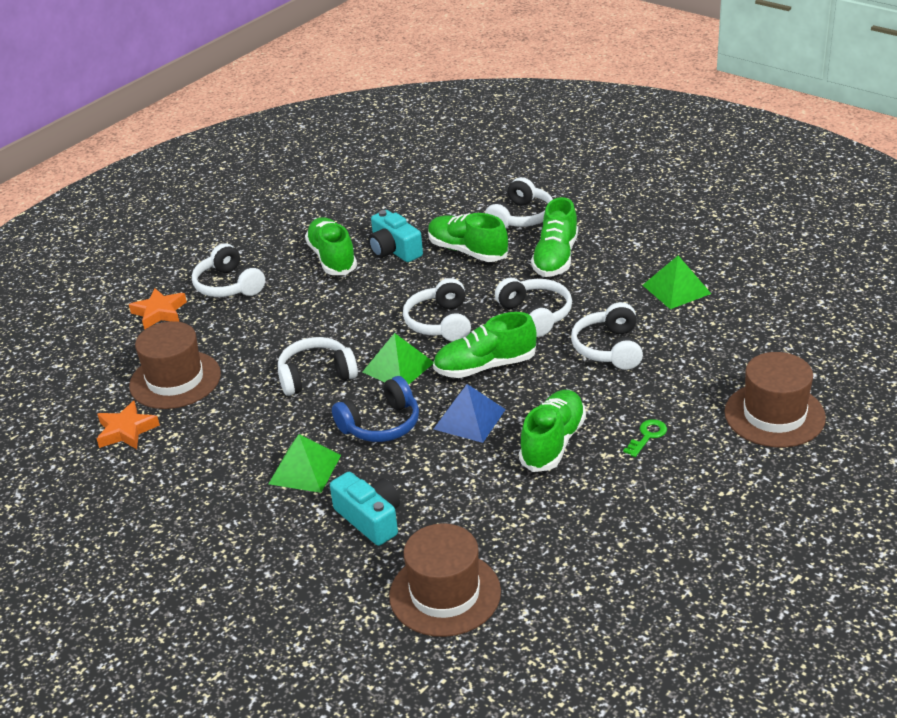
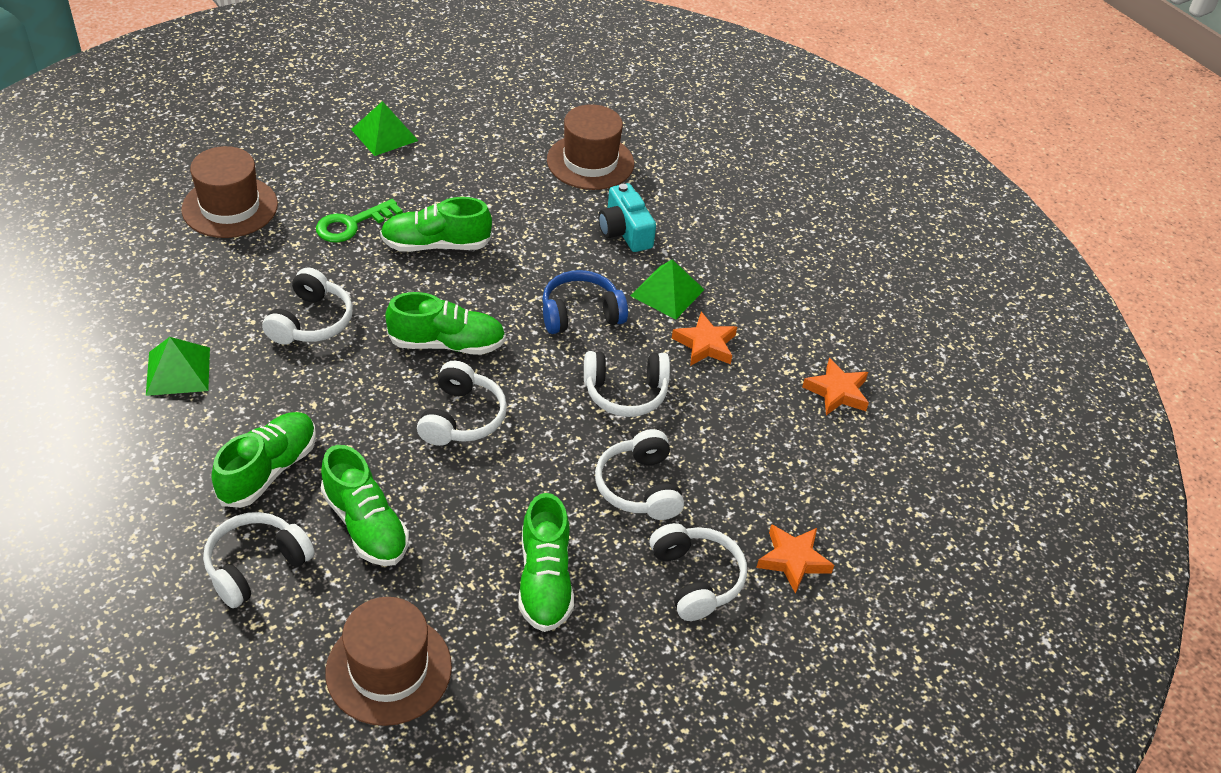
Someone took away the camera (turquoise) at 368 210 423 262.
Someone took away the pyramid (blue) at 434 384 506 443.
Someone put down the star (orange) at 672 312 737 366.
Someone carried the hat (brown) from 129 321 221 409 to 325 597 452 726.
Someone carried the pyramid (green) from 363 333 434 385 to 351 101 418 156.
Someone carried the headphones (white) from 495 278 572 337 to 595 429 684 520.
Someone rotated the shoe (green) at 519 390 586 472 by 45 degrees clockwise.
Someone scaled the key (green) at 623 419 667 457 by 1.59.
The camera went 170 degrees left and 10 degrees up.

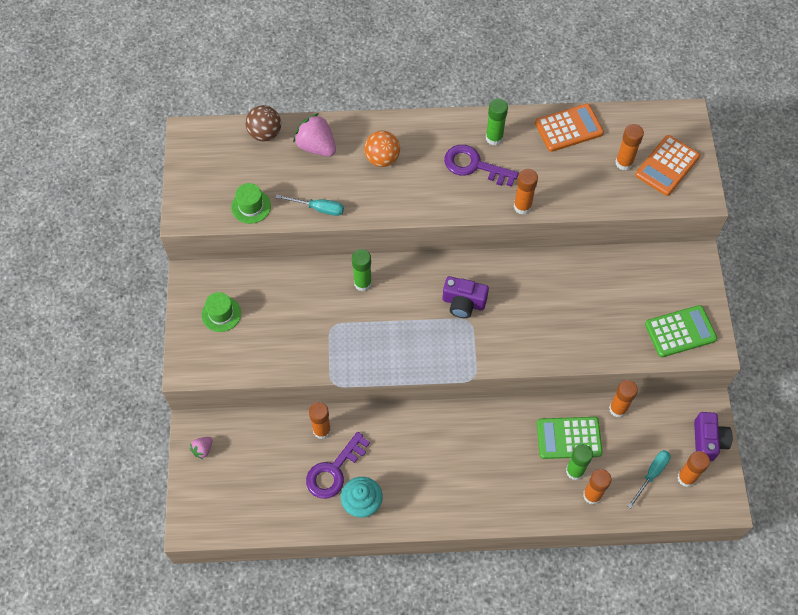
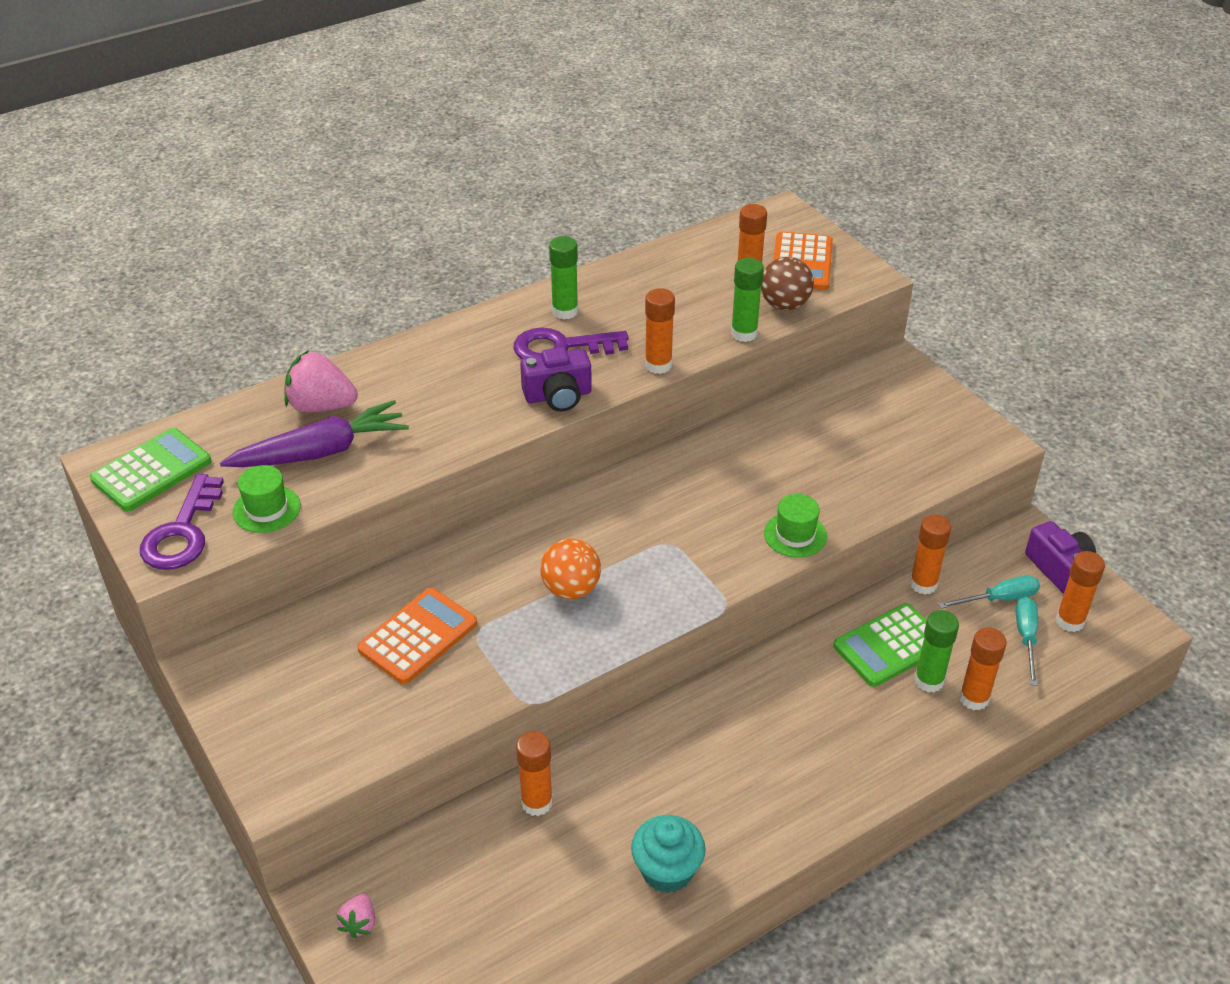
Someone put down the carrot (purple) at 220 400 409 467.
Someone carried the hat (green) from 202 292 241 332 to 764 494 827 558.
Someone carried the ball (brown) from 245 105 281 142 to 761 257 814 310.
Someone carried the screwdriver (turquoise) from 275 194 344 216 to 938 575 1040 609.
Someone carried the key (purple) from 306 432 370 499 to 140 474 224 570.
Someone carried the glue stick (green) from 352 249 372 291 to 731 258 764 342.
Someone carried the ball (orange) from 364 131 400 167 to 540 538 601 599.
Someone carried the camera (purple) from 443 276 489 318 to 520 347 592 412.
Someone carried the calculator (orange) from 535 104 604 152 to 357 588 477 684.
Someone carried the calculator (green) from 645 305 717 357 to 90 428 211 512.
The camera went 30 degrees left and 20 degrees down.

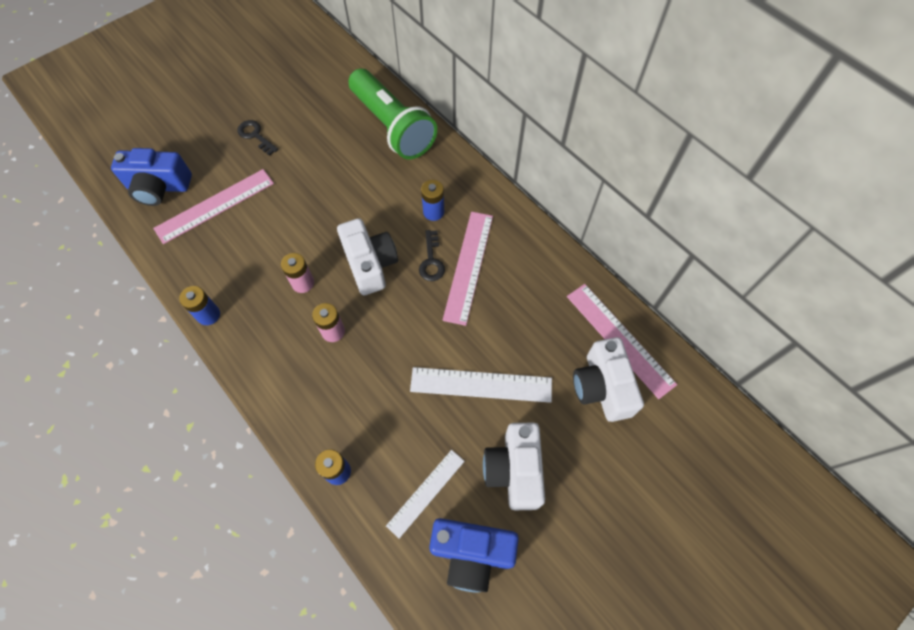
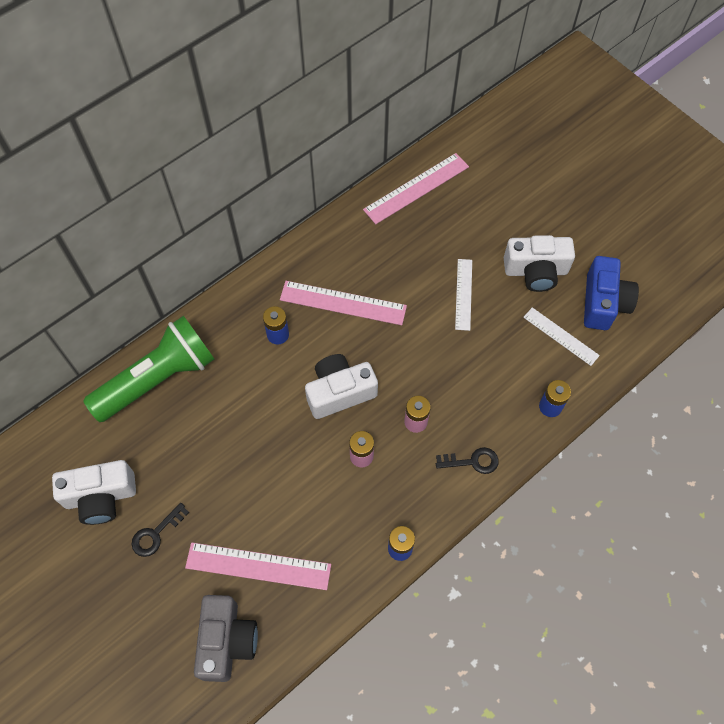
Someone carried the key (black) from 419 230 445 281 to 436 447 499 474.
Someone carried the camera (white) from 573 337 644 422 to 52 460 136 525.
Someone repainted the camera (blue) at 111 148 192 206, which became the camera (grey) at 194 595 258 682.
Someone rotated the ruler (pink) at 153 169 274 244 by 45 degrees counterclockwise.
Someone scaled the ruler (white) at 410 367 552 403 by 0.65.
The camera went 90 degrees left and 0 degrees up.

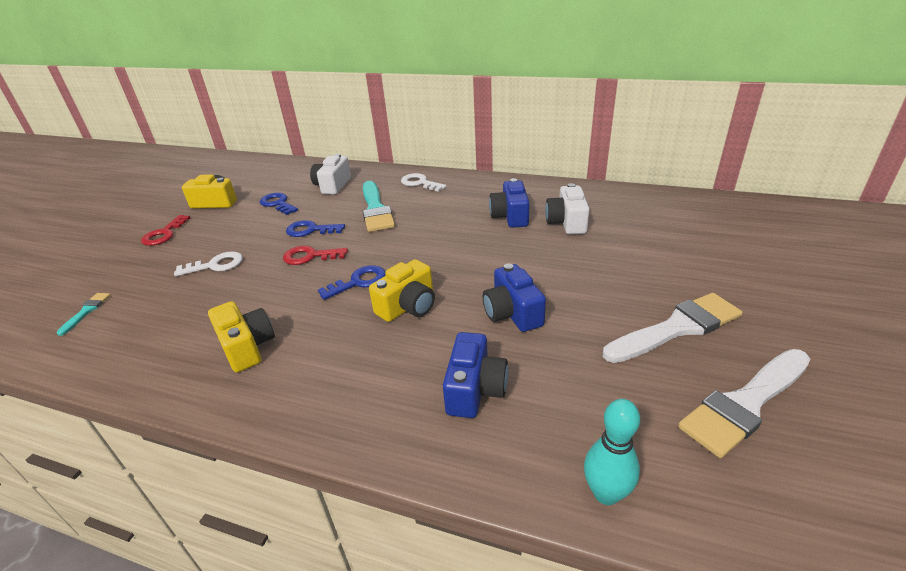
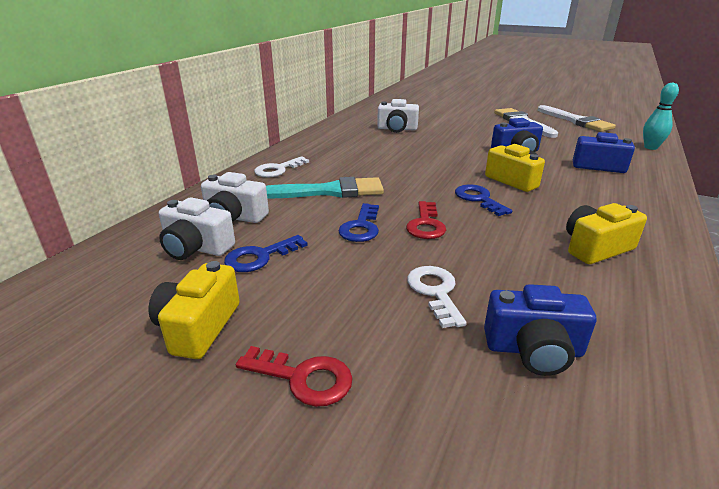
Someone took away the brush (turquoise) at 57 293 111 336.
Someone put down the camera (white) at 159 197 235 260.
Someone carried the camera (blue) from 489 178 530 228 to 484 284 596 376.
The camera went 85 degrees left and 5 degrees down.

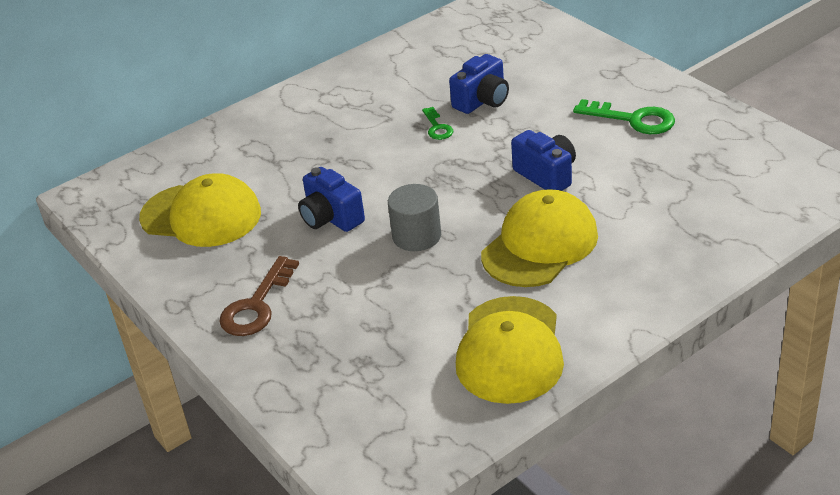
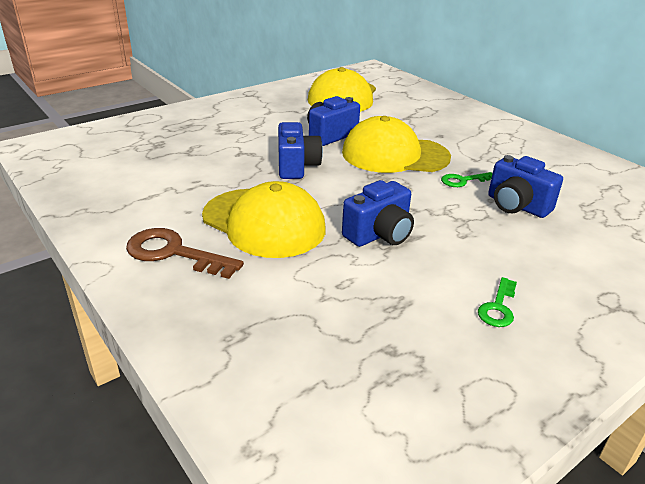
Someone carried the key (brown) from 219 256 299 336 to 126 228 244 279.
Someone carried the cap (yellow) from 456 296 564 404 to 342 116 451 173.
Someone swapped the cylinder (grey) at 388 184 441 251 for the camera (blue) at 278 122 323 179.
Someone scaled the key (green) at 573 99 675 134 by 0.57.
The camera went 85 degrees right and 5 degrees down.

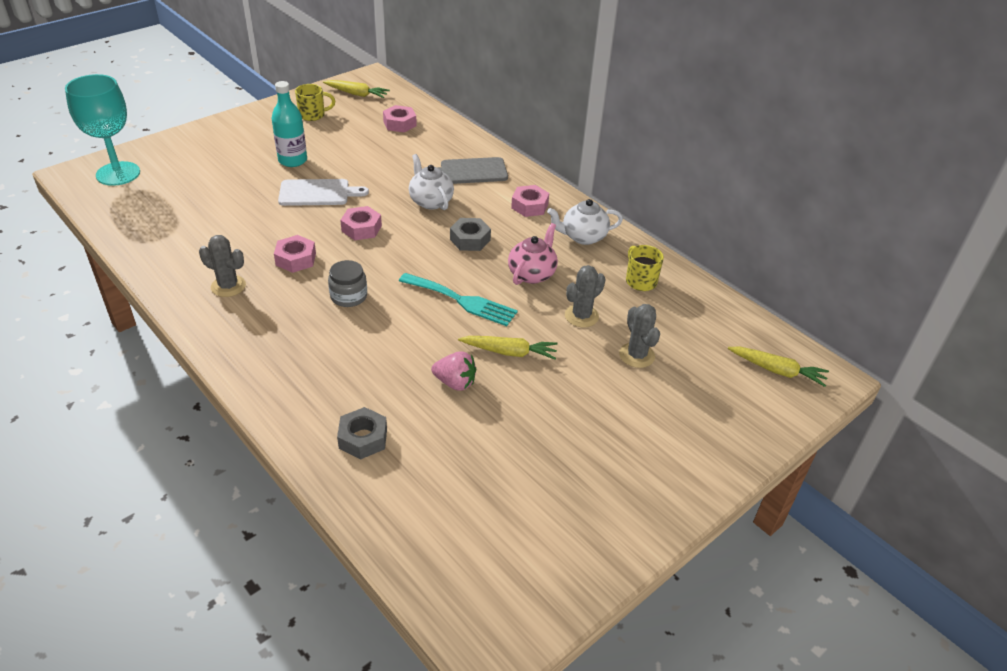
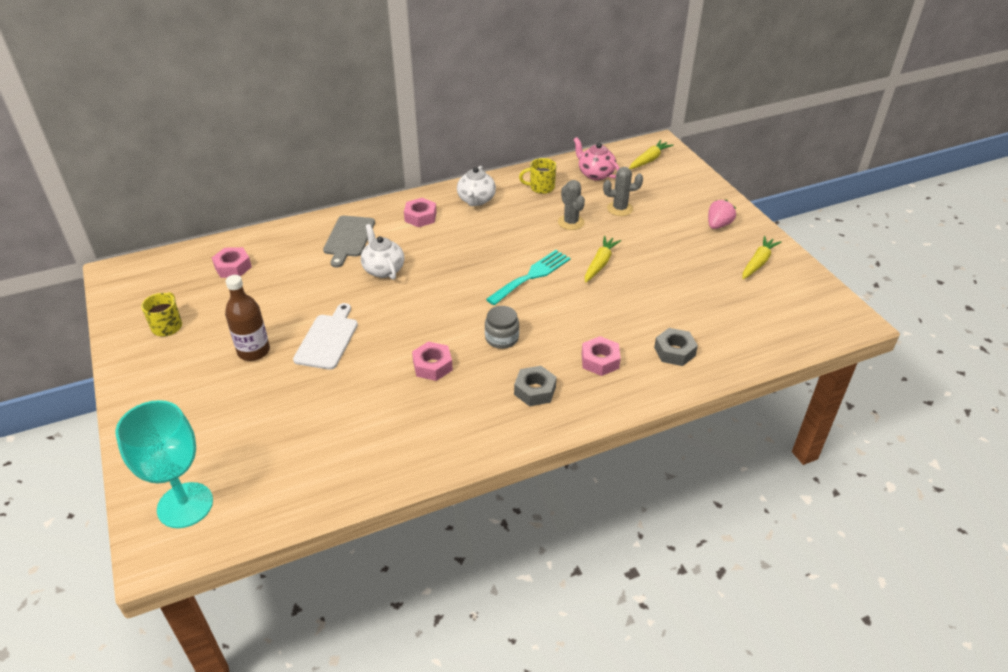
Someone took away the cactus (grey) at 199 235 246 297.
Someone carried the carrot (yellow) from 323 80 390 98 to 743 236 781 279.
Someone carried the nut (pink) from 340 206 382 240 to 582 336 621 376.
Someone carried the strawberry (pink) from 431 351 476 391 to 708 200 736 229.
Someone carried the nut (grey) from 450 218 491 251 to 514 366 557 406.
Someone carried the teapot (pink) from 508 223 558 285 to 573 137 619 181.
Someone repainted the bottle (turquoise) at 271 81 307 167, which became the bottle (brown) at 225 275 270 361.
Someone rotated the teapot (white) at 409 154 454 210 by 75 degrees clockwise.
The camera went 70 degrees left and 0 degrees up.

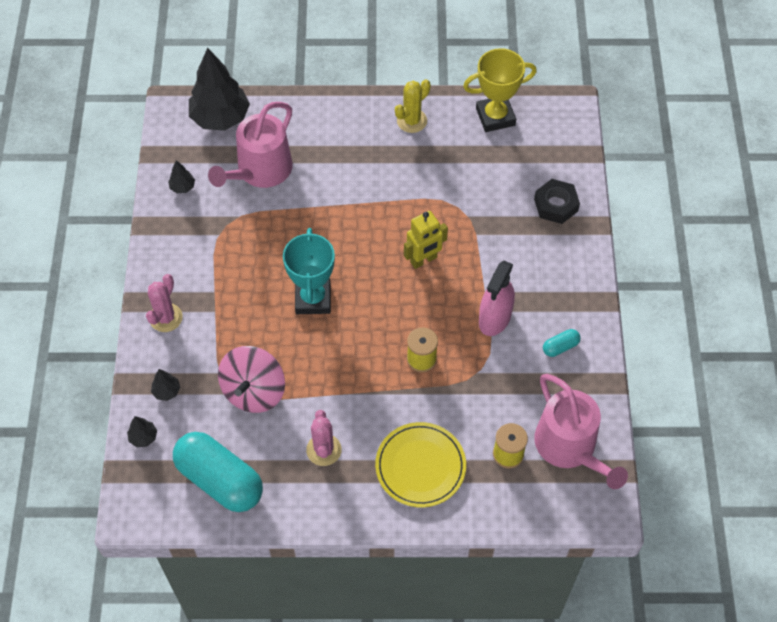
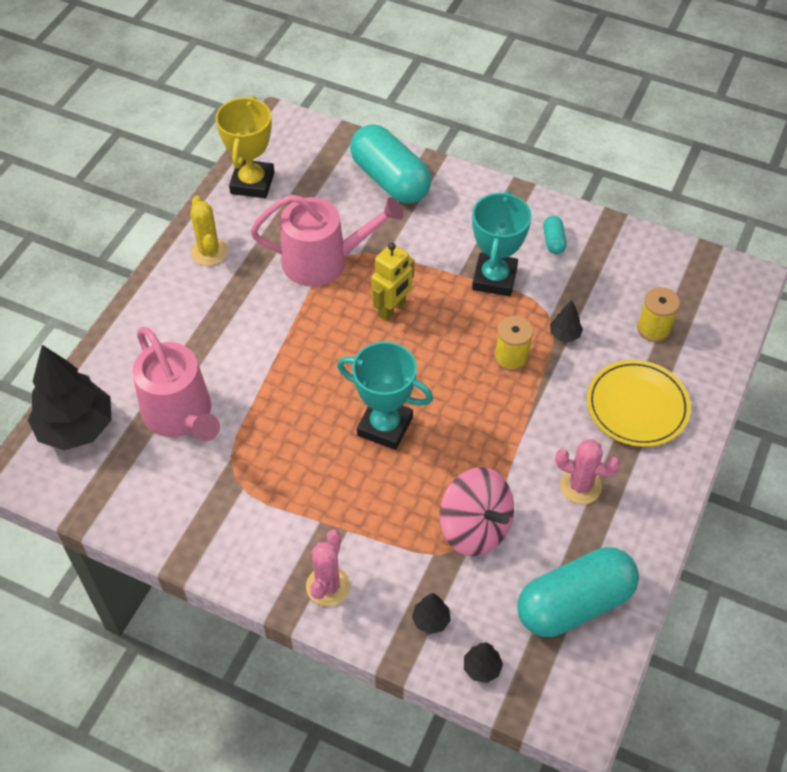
Someone carried the tree (black) from 168 160 195 193 to 550 300 583 342.
Someone carried the watering can (pink) from 534 374 628 489 to 250 194 403 287.
Someone swapped the spray bottle (pink) at 479 261 515 336 for the trophy (turquoise) at 472 190 532 296.
Someone swapped the nut (black) at 534 179 580 224 for the capsule (turquoise) at 350 124 431 204.
Someone rotated the cactus (pink) at 146 274 183 332 by 60 degrees clockwise.
Someone rotated the robot (yellow) at 404 211 448 269 by 45 degrees clockwise.
The camera went 65 degrees left and 5 degrees down.

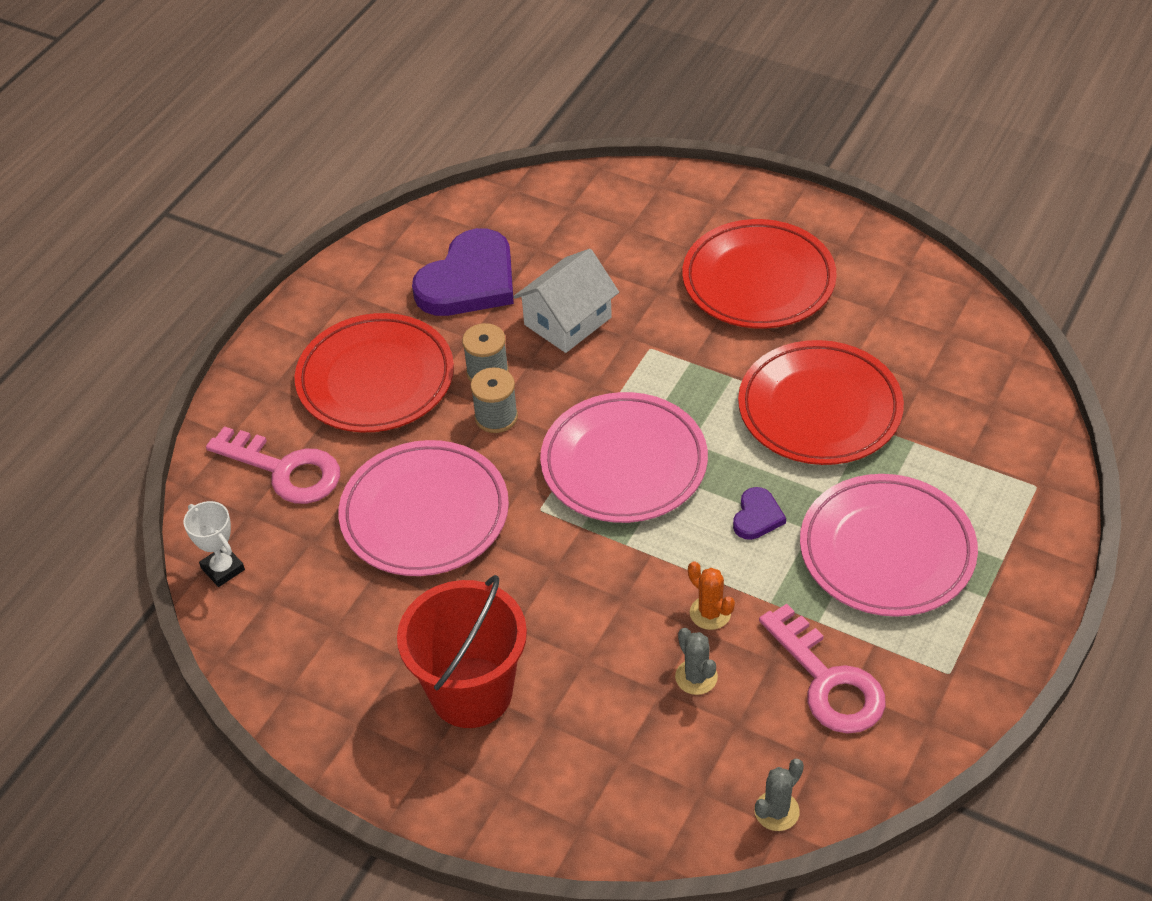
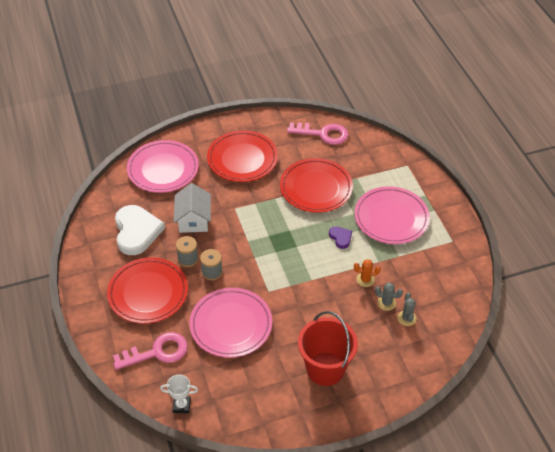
Someone carried the plate (pink) from 540 392 708 523 to 127 140 199 193.
Someone carried the cactus (grey) from 754 759 804 831 to 398 293 417 326.
Someone carried the key (pink) from 759 604 886 734 to 287 123 348 145.
Someone repainted the heart (purple) at 412 228 514 316, which became the heart (white) at 115 205 165 255.
The camera went 50 degrees left and 0 degrees up.

